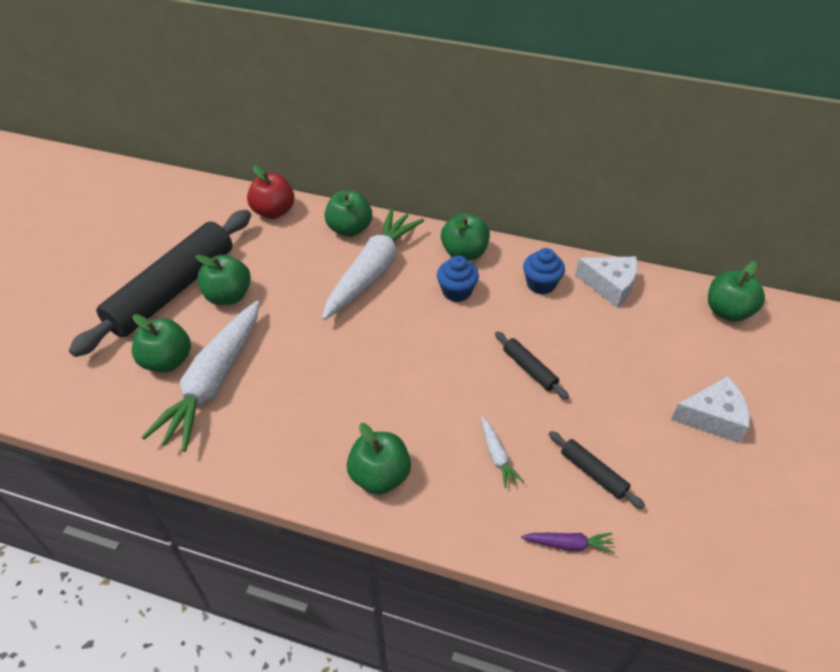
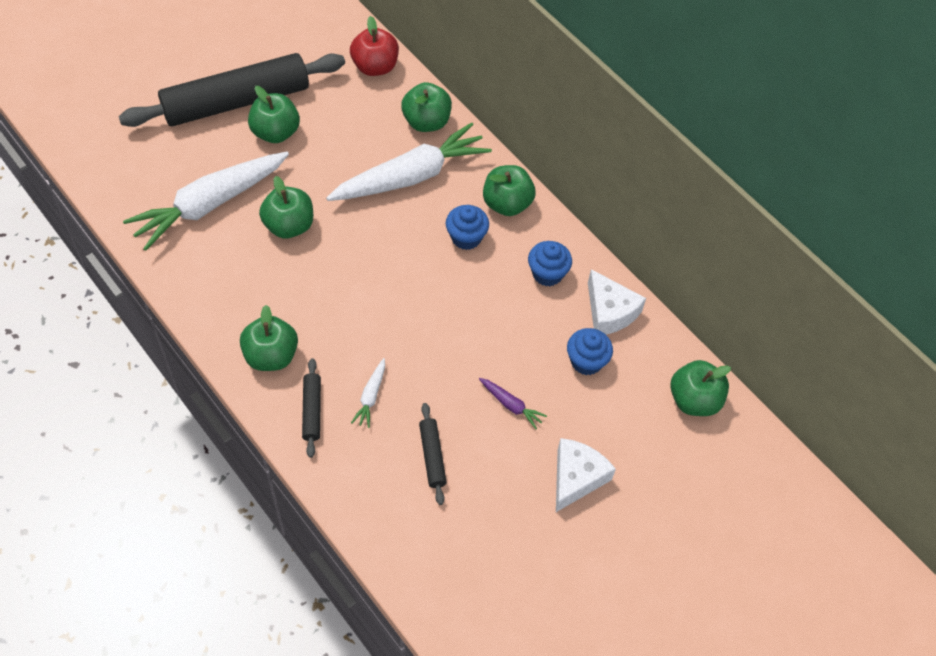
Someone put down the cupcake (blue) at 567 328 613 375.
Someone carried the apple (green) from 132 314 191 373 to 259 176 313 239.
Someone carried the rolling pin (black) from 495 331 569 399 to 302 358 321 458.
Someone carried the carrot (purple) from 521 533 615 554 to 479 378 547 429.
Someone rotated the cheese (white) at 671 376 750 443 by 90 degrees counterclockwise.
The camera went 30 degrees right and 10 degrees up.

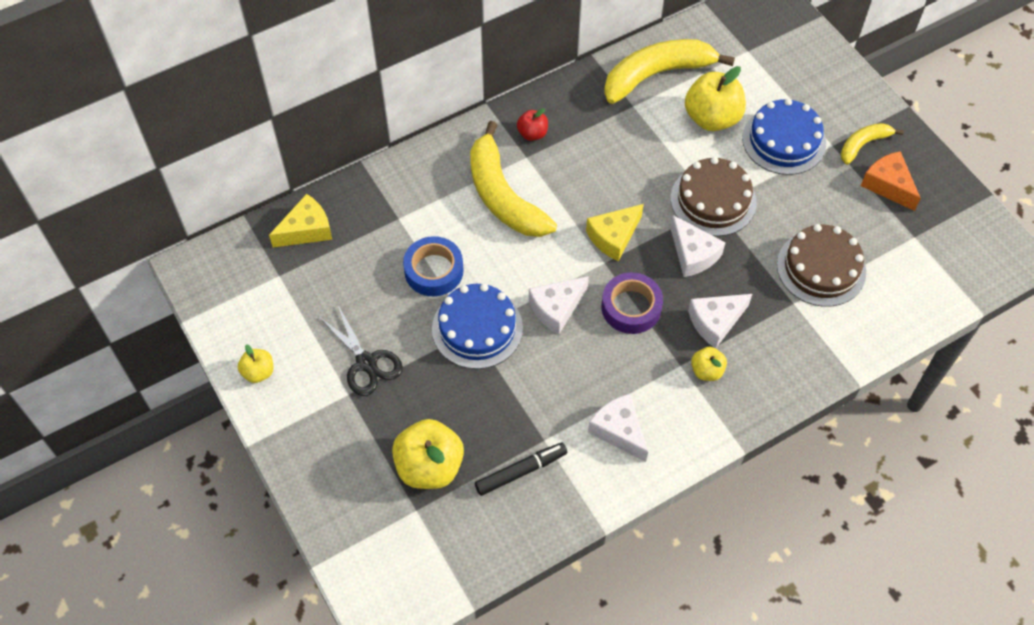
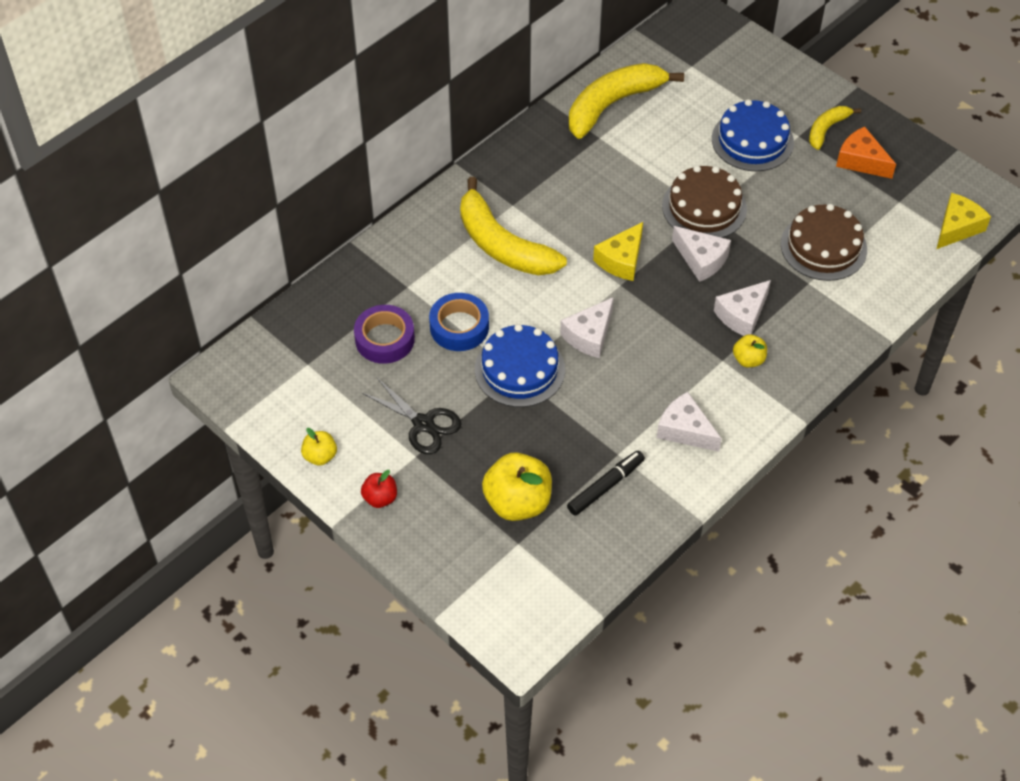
Someone took away the apple (yellow) at 685 66 746 131.
Someone carried the cheese (yellow) from 269 194 332 247 to 936 193 991 249.
Someone carried the apple (red) from 517 108 548 141 to 361 470 397 508.
Someone carried the tape (purple) from 601 272 663 334 to 354 305 415 364.
The camera went 15 degrees left and 5 degrees down.

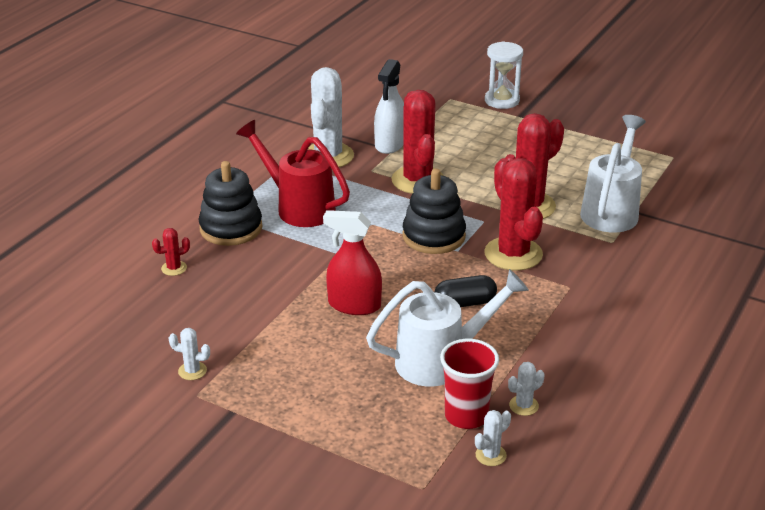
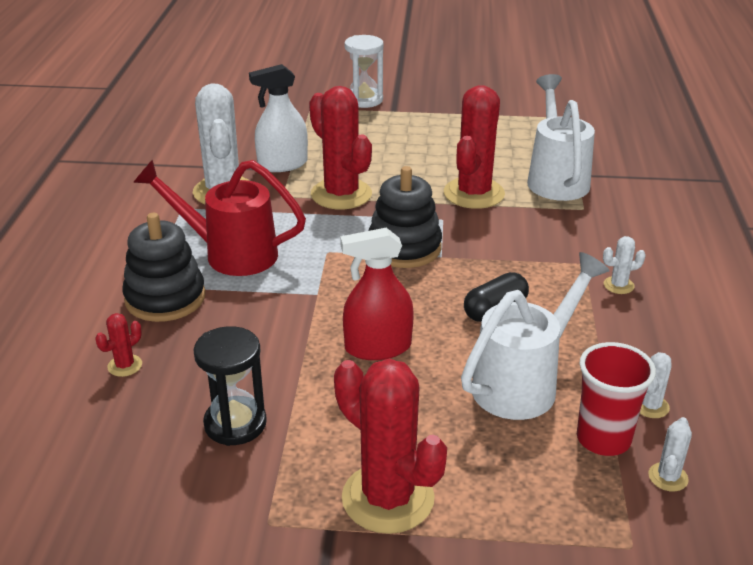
Someone put down the hourglass (black) at 193 326 267 446.
Someone carried the cactus (white) from 169 328 210 380 to 603 236 646 294.
Someone carried the cactus (red) from 484 158 543 271 to 334 359 447 534.
Someone rotated the spray bottle (white) at 374 59 404 154 by 75 degrees clockwise.
The camera went 25 degrees left and 0 degrees up.

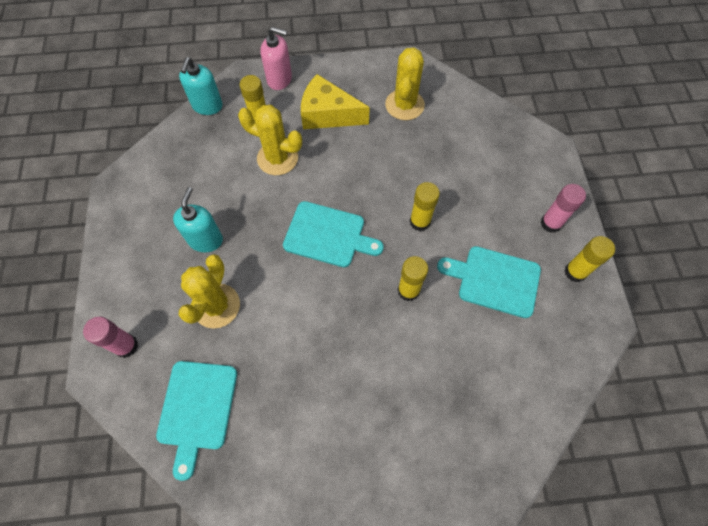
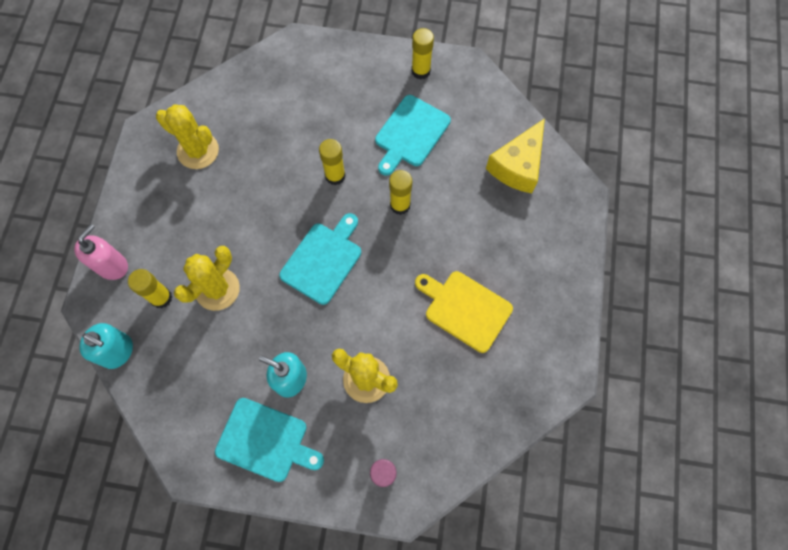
Someone took away the glue stick (pink) at 540 184 586 233.
Someone put down the cutting board (yellow) at 415 271 513 353.
Someone carried the cutting board (turquoise) from 156 361 237 481 to 215 398 324 482.
Someone carried the cheese (yellow) from 301 74 370 129 to 486 118 545 193.
The camera went 75 degrees left and 5 degrees up.

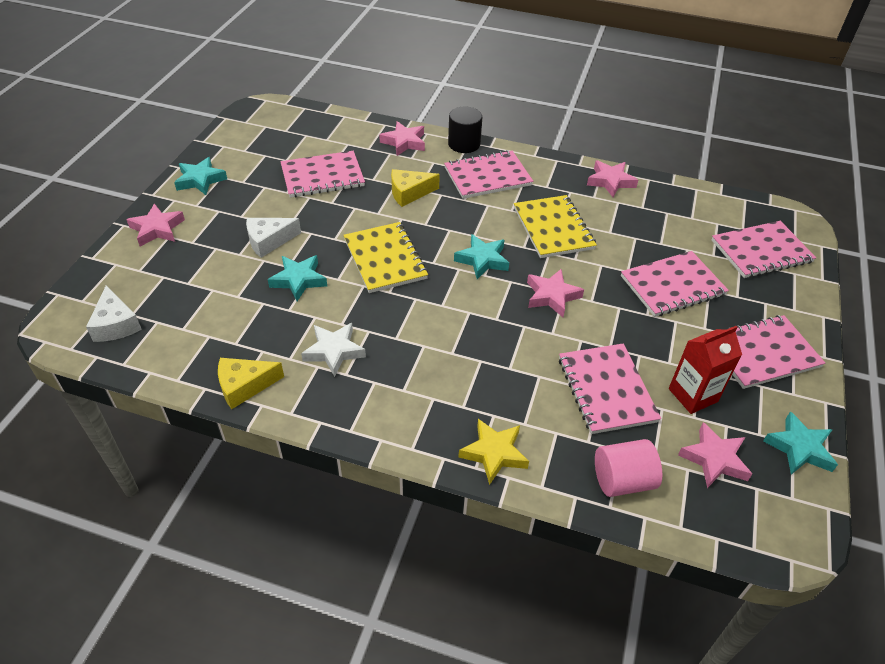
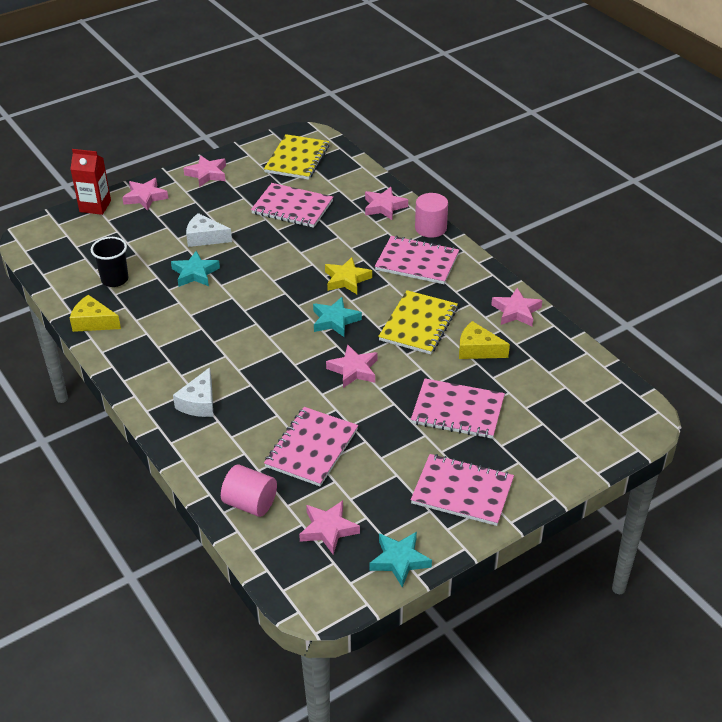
Someone took away the star (white) at 301 323 366 377.
Someone took away the notebook (pink) at 712 221 816 278.
Someone put down the cup (black) at 91 237 128 287.
Someone carried the cheese (white) from 86 285 142 342 to 173 367 214 417.
Someone carried the notebook (yellow) from 343 222 428 293 to 264 134 330 180.
Someone carried the cheese (yellow) from 391 169 440 207 to 459 321 510 359.
Someone carried the star (yellow) from 458 419 529 485 to 325 257 372 294.
Someone carried the carton (red) from 669 326 742 414 to 70 149 111 215.
Someone repainted the star (turquoise) at 174 157 227 195, which became the star (pink) at 183 155 226 187.
Someone repainted the cylinder (black) at 448 107 482 153, which became the cylinder (pink) at 415 193 448 238.
The camera went 40 degrees right and 5 degrees down.

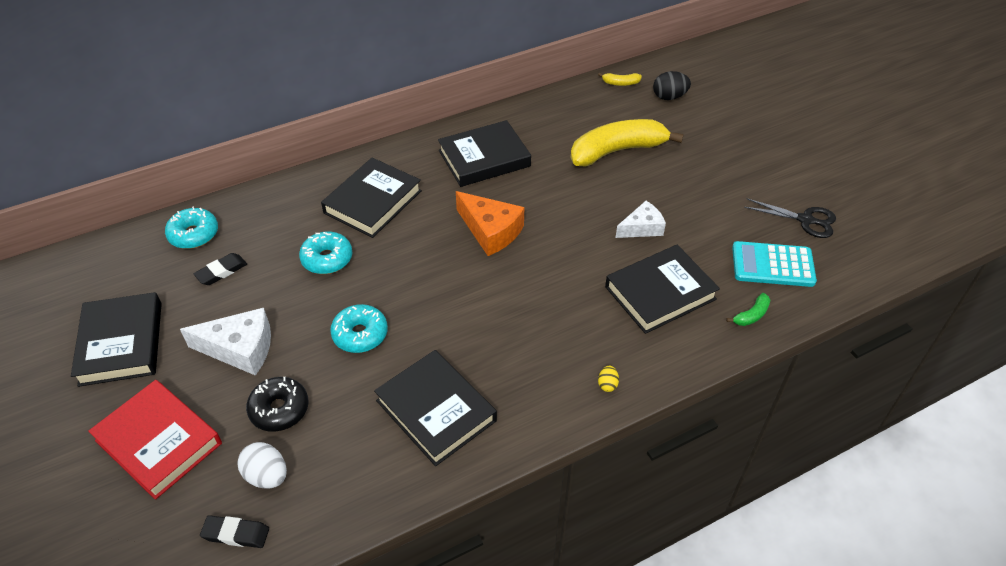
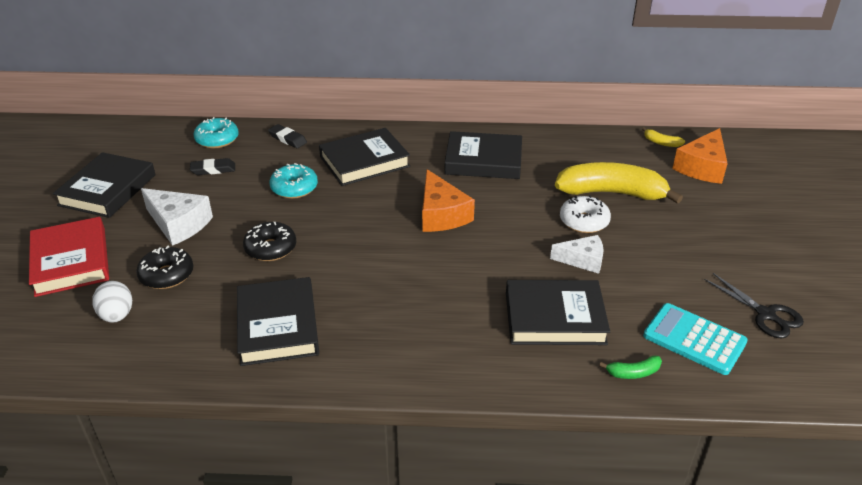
Someone took away the egg (yellow) at 598 366 619 392.
Someone put down the donut (white) at 560 195 611 233.
Someone carried the eraser (black) from 200 515 269 548 to 268 124 307 148.
Someone swapped the egg (black) at 653 71 691 100 for the cheese (orange) at 672 128 728 184.
Someone repainted the donut (turquoise) at 330 304 388 353, which became the donut (black) at 243 222 296 261.
The camera went 30 degrees right and 10 degrees down.

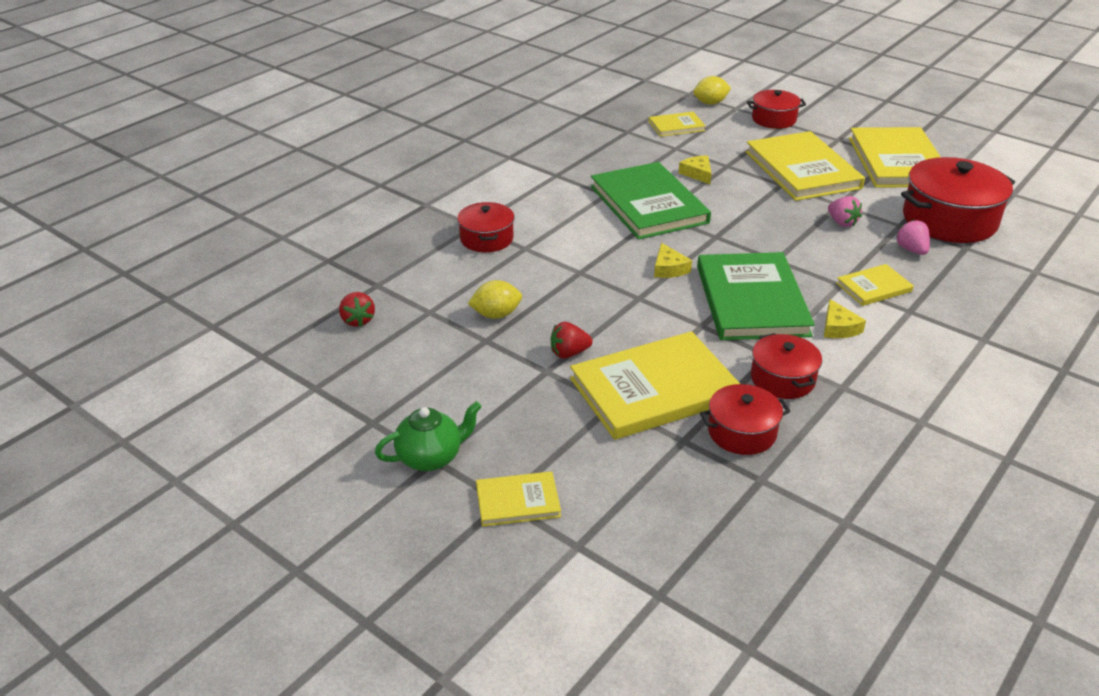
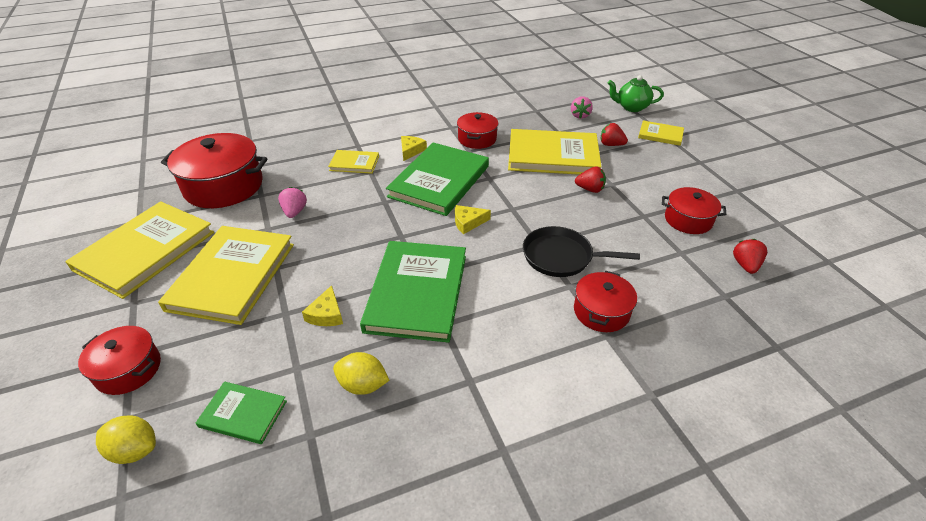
Someone put down the pan (black) at 523 226 640 277.
Someone put down the strawberry (red) at 601 123 628 146.
Someone carried the teapot (green) from 375 401 482 471 to 608 75 664 112.
Someone carried the lemon (yellow) from 468 280 522 319 to 333 352 390 395.
Someone carried the pot (red) from 700 384 791 455 to 662 187 726 234.
Someone carried the strawberry (pink) from 896 220 930 255 to 571 96 593 119.
Someone repainted the book (yellow) at 649 112 705 137, which became the book (green) at 196 382 287 444.
Someone rotated the cheese (yellow) at 654 243 692 278 by 120 degrees counterclockwise.
The camera went 150 degrees left and 5 degrees up.

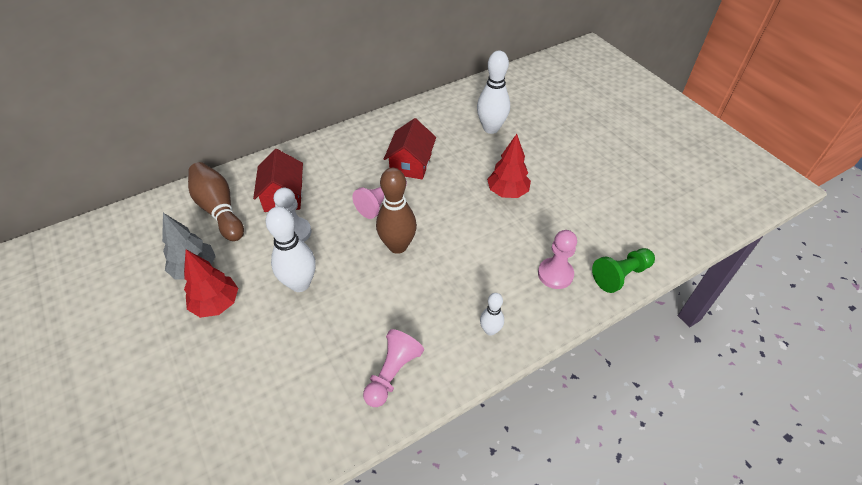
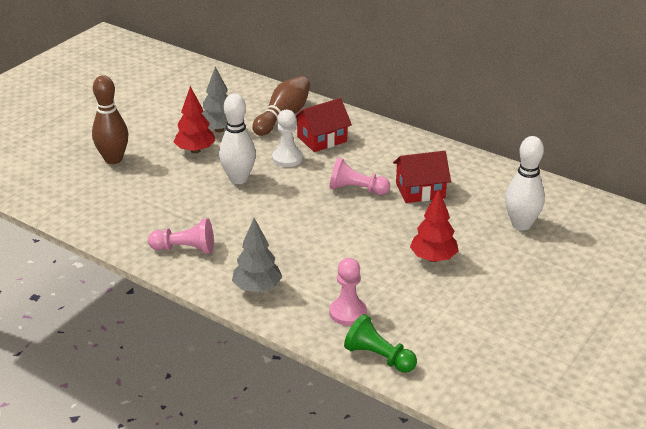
Someone carried the bowling pin (brown) from 376 168 417 254 to 92 75 128 164.
Someone swapped the bowling pin (white) at 480 293 504 336 for the tree (grey) at 232 218 282 292.
The camera went 65 degrees right and 15 degrees down.

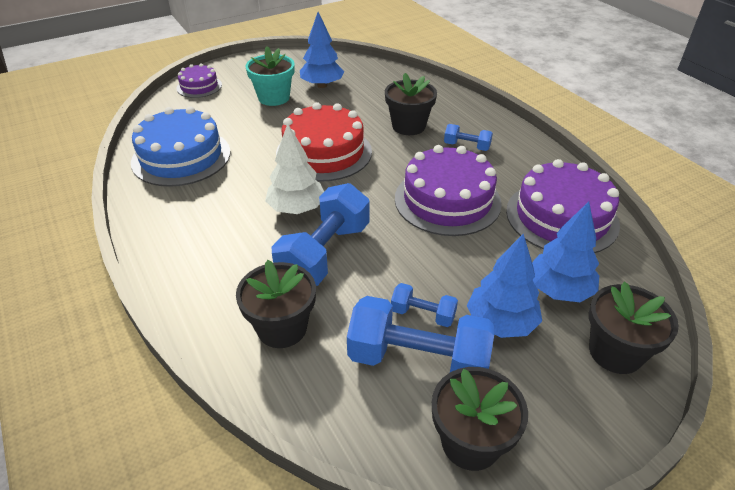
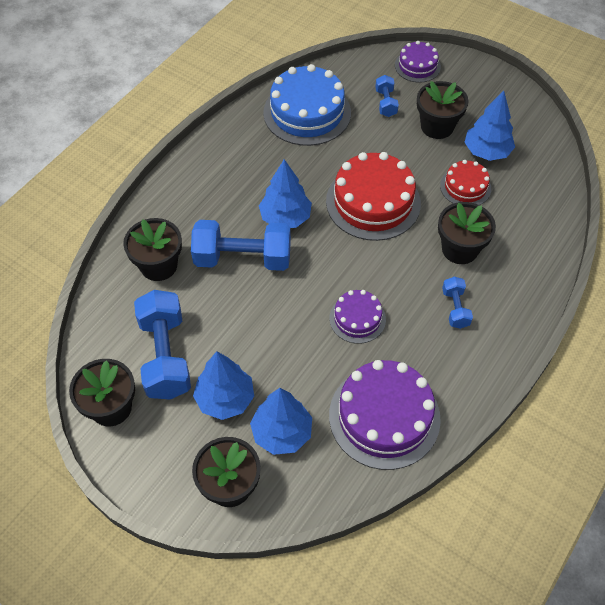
Someone put down the cake (red) at 440 160 491 205.
Someone carried the dumbbell (blue) from 391 283 458 327 to 375 75 399 117.
Someone repainted the flower pot (turquoise) at 245 46 295 106, which became the flower pot (black) at 417 81 468 139.
Someone repainted the tree (white) at 265 123 324 214, which became the tree (blue) at 259 159 312 228.
Someone scaled the cake (purple) at 395 145 502 236 by 0.55.
The camera went 65 degrees right and 15 degrees up.

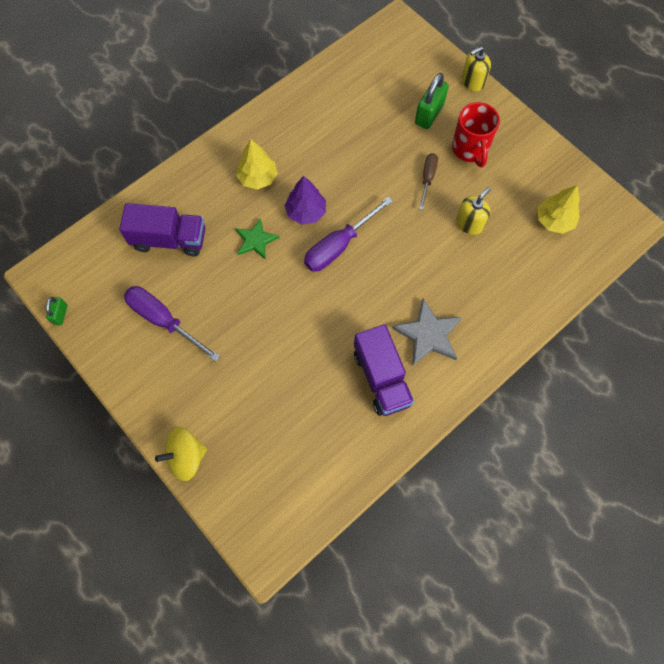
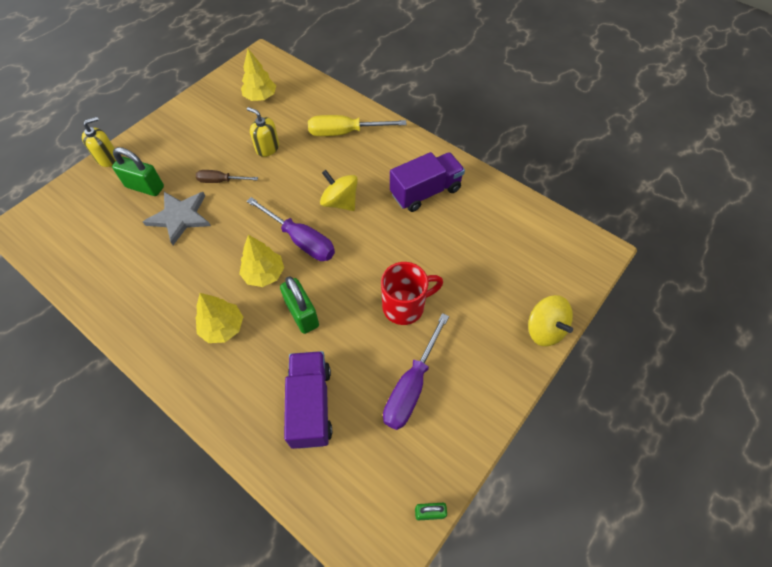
Someone put down the screwdriver (yellow) at 308 115 407 136.
Someone put down the spinning top (yellow) at 320 170 358 211.
Someone carried the star (grey) from 392 299 462 366 to 143 192 211 245.
Someone carried the mug (red) from 452 102 500 167 to 381 262 443 325.
Someone swapped the star (green) at 235 218 279 260 for the padlock (green) at 280 277 319 334.
Someone repainted the tree (purple) at 284 176 326 225, which became the tree (yellow) at 239 235 284 287.
Someone rotated the soap dispenser (yellow) at 461 46 491 91 by 90 degrees counterclockwise.
The camera went 100 degrees left and 10 degrees down.

